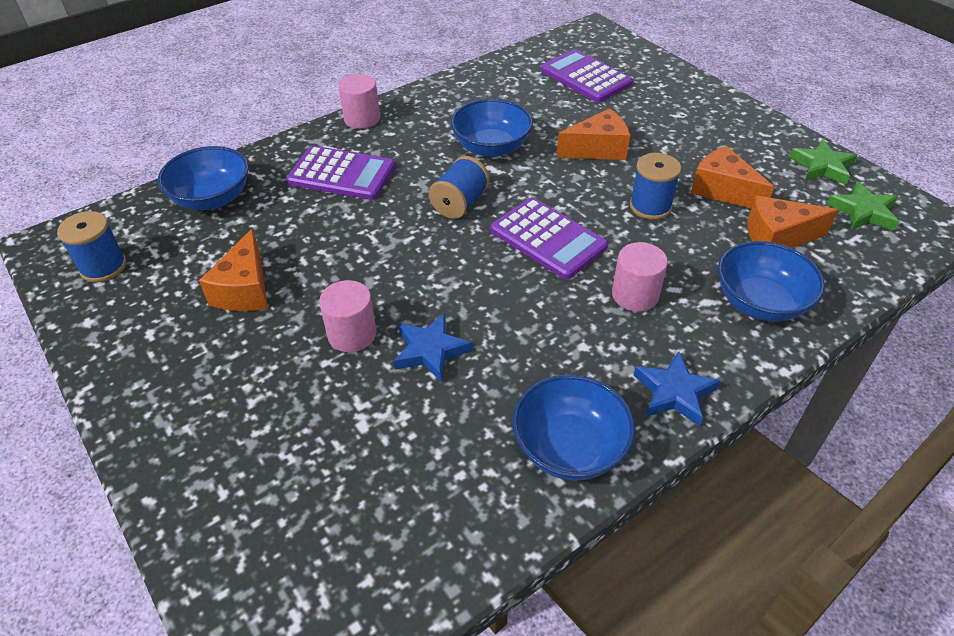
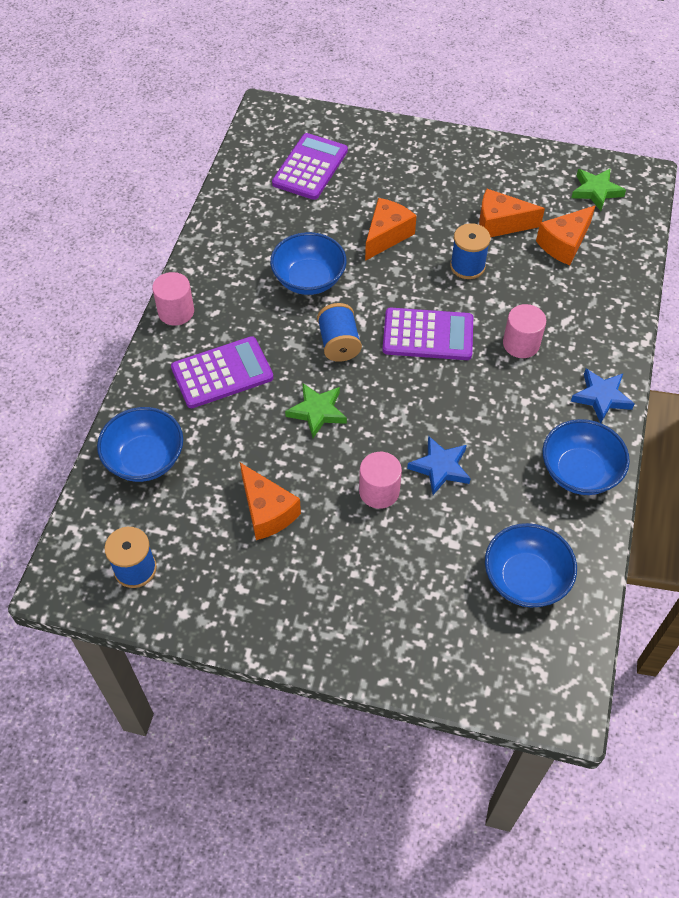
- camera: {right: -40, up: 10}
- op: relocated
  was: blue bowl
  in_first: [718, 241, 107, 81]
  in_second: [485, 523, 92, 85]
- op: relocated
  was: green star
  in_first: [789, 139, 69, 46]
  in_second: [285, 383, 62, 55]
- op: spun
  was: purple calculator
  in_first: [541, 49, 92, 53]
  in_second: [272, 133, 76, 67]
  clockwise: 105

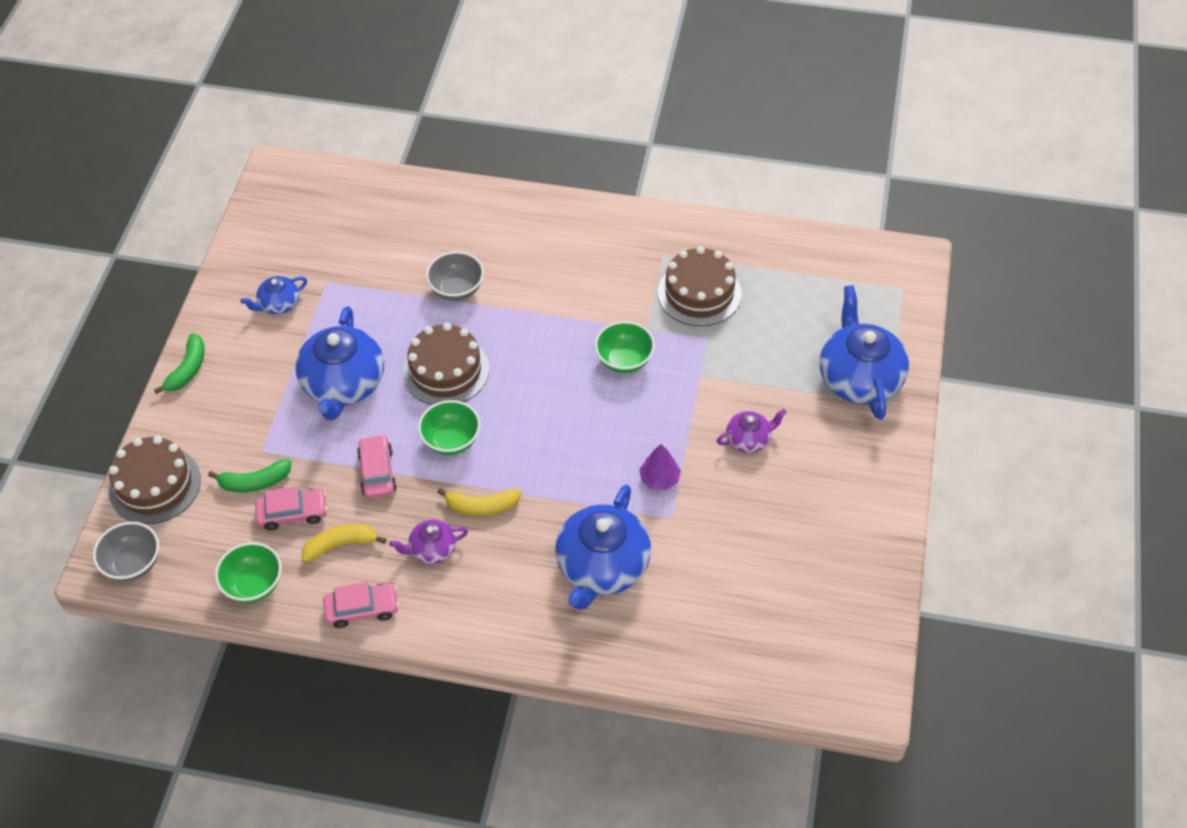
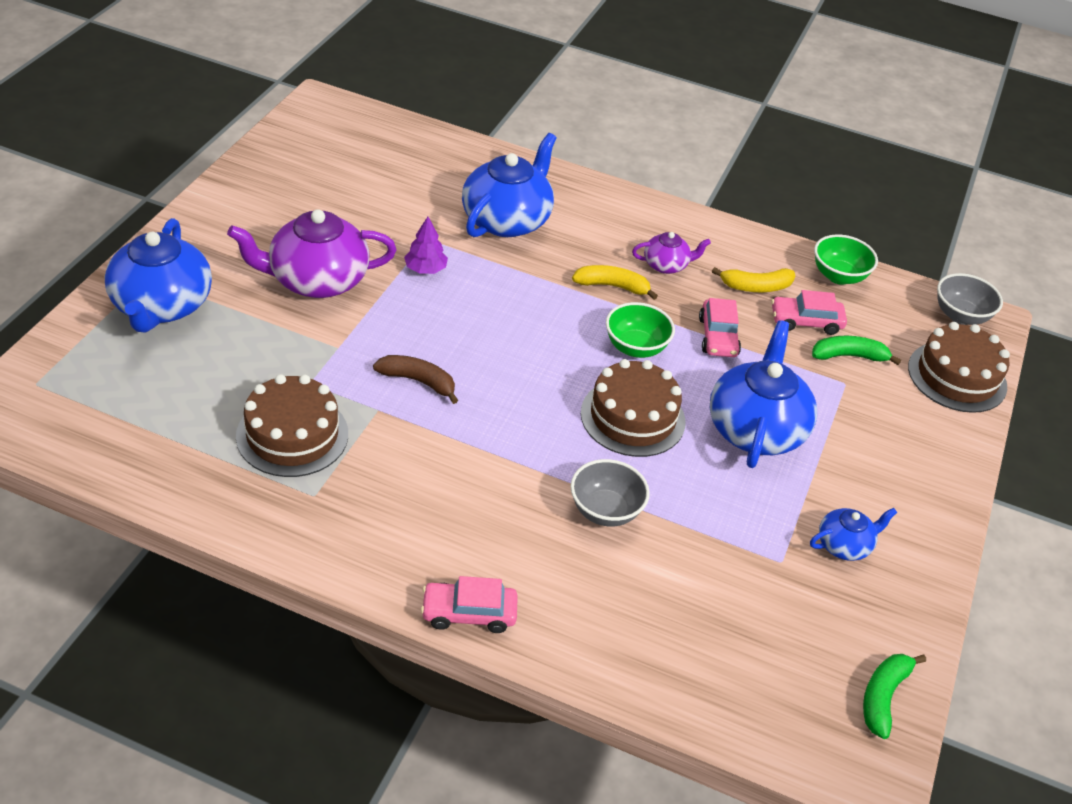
- camera: {right: -175, up: -10}
- op: relocated
  was: green banana
  in_first: [154, 333, 51, 61]
  in_second: [863, 654, 63, 85]
- op: relocated
  was: pink car
  in_first: [323, 582, 76, 46]
  in_second: [421, 576, 97, 57]
- op: exchanged
  was: green bowl
  now: brown banana
  in_first: [595, 321, 60, 52]
  in_second: [373, 355, 85, 49]
- op: size
  was: purple teapot
  in_first: [717, 409, 70, 44]
  in_second: [227, 209, 169, 89]
  ratio: 1.98

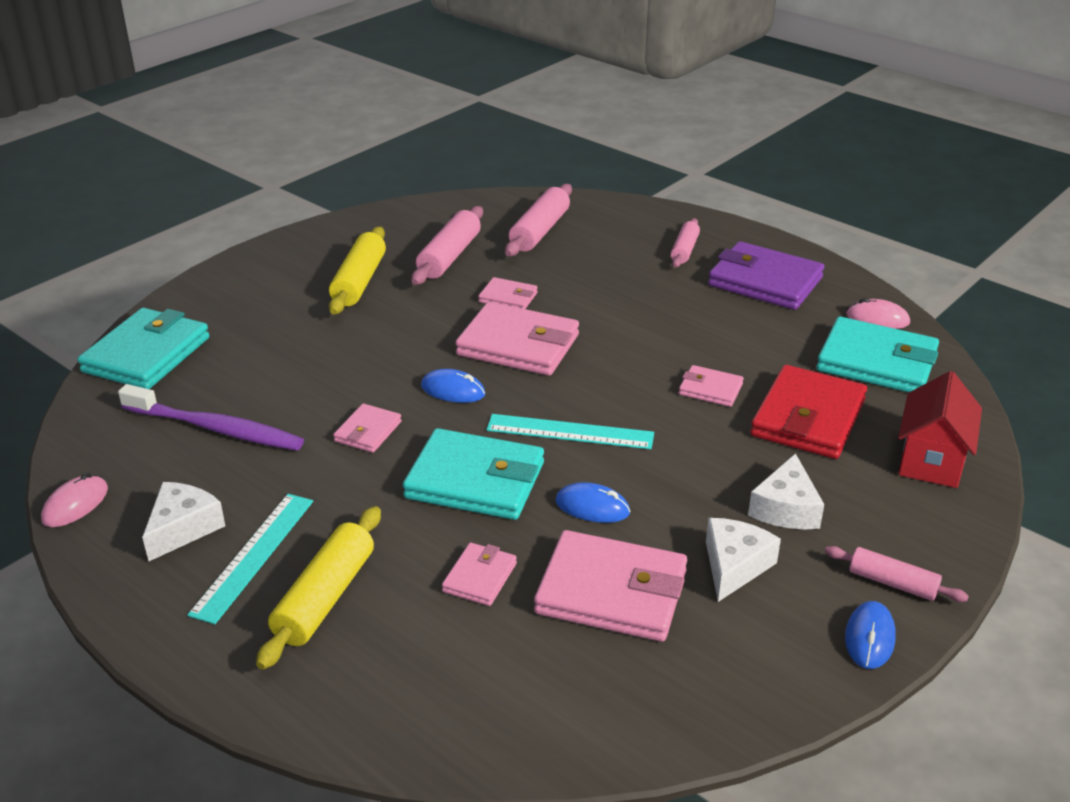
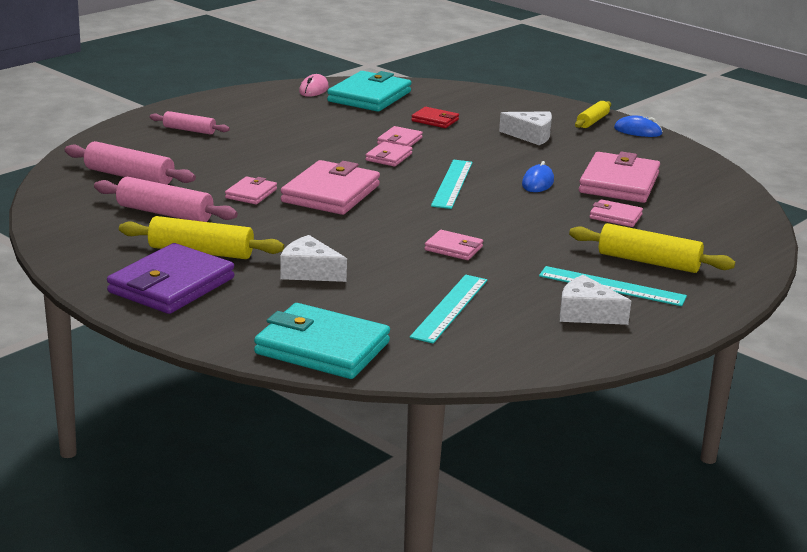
- camera: {right: -90, up: -10}
- op: missing
  was: pink mouse
  in_first: [41, 472, 67, 55]
- op: missing
  was: turquoise wallet
  in_first: [403, 428, 141, 92]
- op: missing
  was: blue mouse
  in_first: [421, 369, 64, 34]
- op: missing
  was: red house
  in_first: [898, 371, 84, 117]
- op: appeared
  now: pink wallet
  in_second: [365, 141, 48, 26]
- op: relocated
  was: white cheese
  in_first: [706, 518, 75, 84]
  in_second: [280, 235, 67, 47]
- op: relocated
  was: purple wallet
  in_first: [708, 241, 117, 69]
  in_second: [107, 243, 127, 71]
- op: exchanged
  was: purple toothbrush
  now: turquoise ruler
  in_first: [118, 384, 186, 67]
  in_second: [410, 275, 77, 69]
- op: colour
  was: pink rolling pin
  now: yellow rolling pin
  in_first: [825, 546, 144, 56]
  in_second: [575, 101, 36, 27]
- op: size
  was: red wallet
  in_first: [750, 365, 117, 94]
  in_second: [411, 107, 48, 21]
  ratio: 0.51

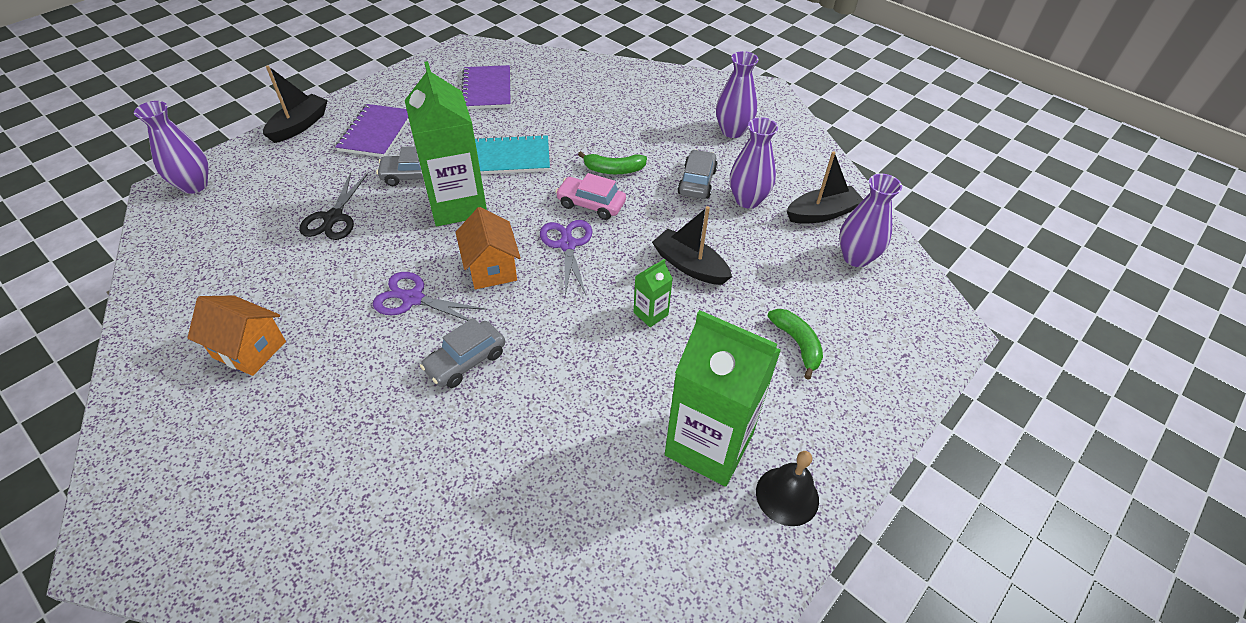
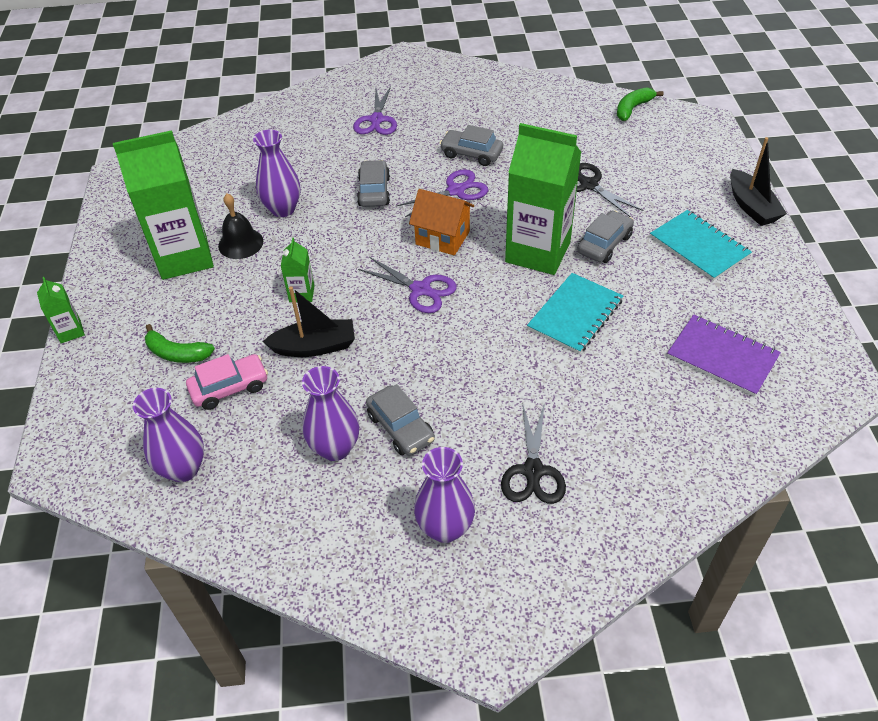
- camera: {right: 135, up: 0}
- op: missing
  was: orange house
  in_first: [187, 296, 99, 80]
- op: missing
  was: black boat
  in_first: [787, 151, 76, 72]
- op: appeared
  now: green carton
  in_second: [37, 277, 48, 66]
- op: appeared
  now: purple scissors
  in_second: [353, 86, 44, 49]
- op: appeared
  now: grey car
  in_second: [440, 125, 63, 41]
- op: appeared
  now: black scissors
  in_second: [501, 403, 65, 101]
- op: relocated
  was: purple vase
  in_first: [134, 101, 75, 93]
  in_second: [253, 130, 47, 87]
- op: relocated
  was: pink car
  in_first: [556, 173, 70, 47]
  in_second: [186, 354, 82, 56]
- op: relocated
  was: green banana
  in_first: [578, 151, 69, 23]
  in_second: [617, 87, 47, 34]
- op: relocated
  was: black bell
  in_first: [756, 451, 63, 75]
  in_second: [218, 193, 45, 66]
- op: colour
  was: purple notebook
  now: turquoise notebook
  in_first: [335, 104, 74, 53]
  in_second: [650, 210, 102, 71]

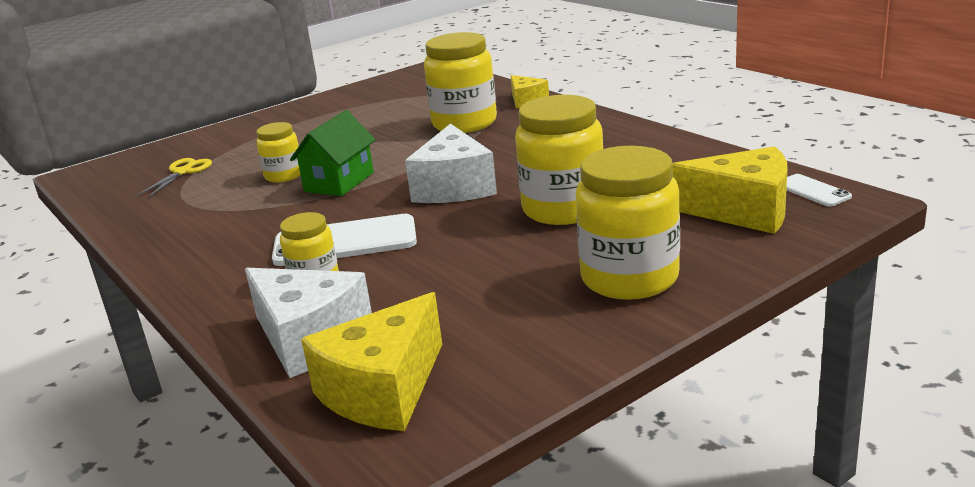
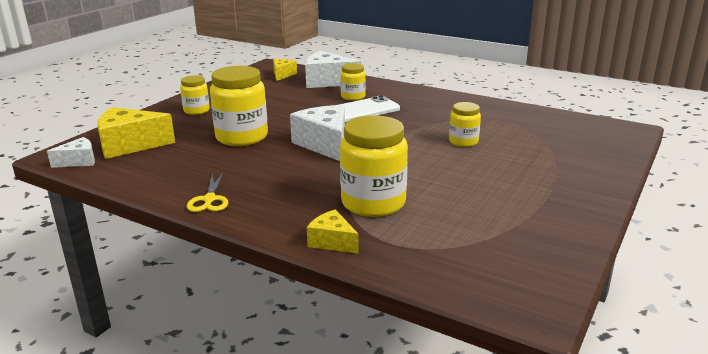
- camera: {right: 155, up: 0}
- op: missing
  was: green house
  in_first: [290, 110, 86, 86]
- op: relocated
  was: yellow scissors
  in_first: [137, 158, 75, 39]
  in_second: [187, 173, 41, 39]
- op: exchanged
  was: white phone
  now: white cheese
  in_first: [786, 174, 66, 33]
  in_second: [47, 137, 48, 31]
- op: size
  was: yellow cheese
  in_first: [301, 292, 141, 139]
  in_second: [273, 59, 24, 22]
  ratio: 0.56
- op: size
  was: yellow jar
  in_first: [576, 146, 104, 154]
  in_second: [180, 75, 30, 40]
  ratio: 0.55

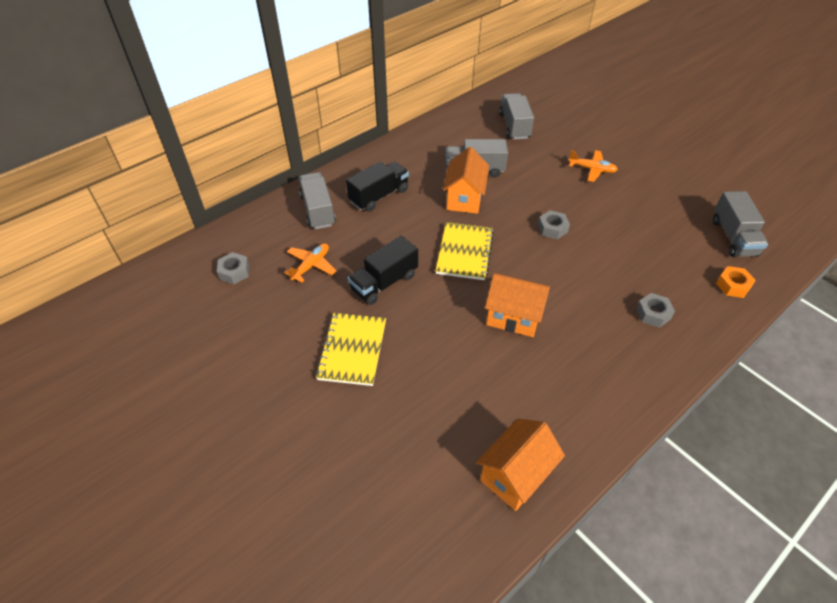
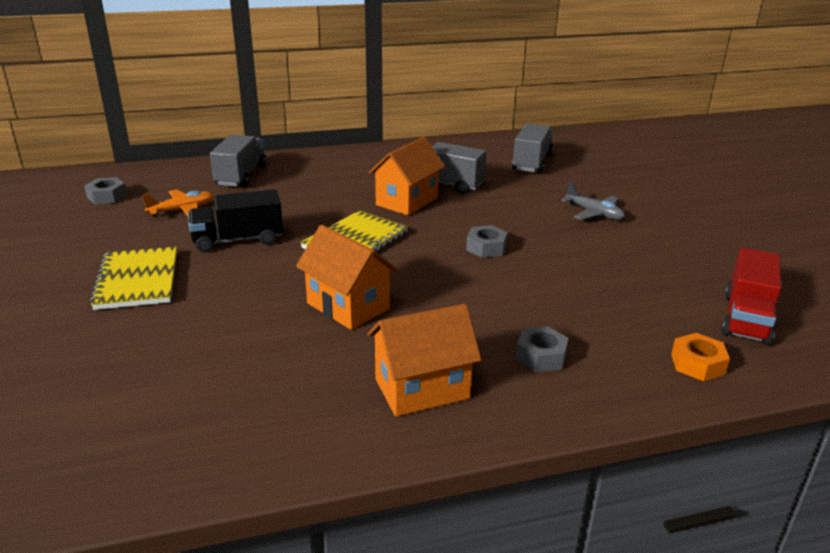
- camera: {right: 25, up: -20}
- op: missing
  was: black truck
  in_first: [346, 161, 63, 51]
- op: relocated
  was: orange house
  in_first: [476, 418, 89, 93]
  in_second: [368, 304, 113, 113]
- op: colour
  was: orange plane
  now: grey plane
  in_first: [568, 150, 50, 32]
  in_second: [561, 182, 64, 38]
- op: colour
  was: grey truck
  now: red truck
  in_first: [713, 191, 55, 66]
  in_second: [722, 247, 59, 98]
- op: spun
  was: yellow notebook
  in_first: [316, 313, 70, 73]
  in_second: [90, 247, 87, 63]
  clockwise: -45

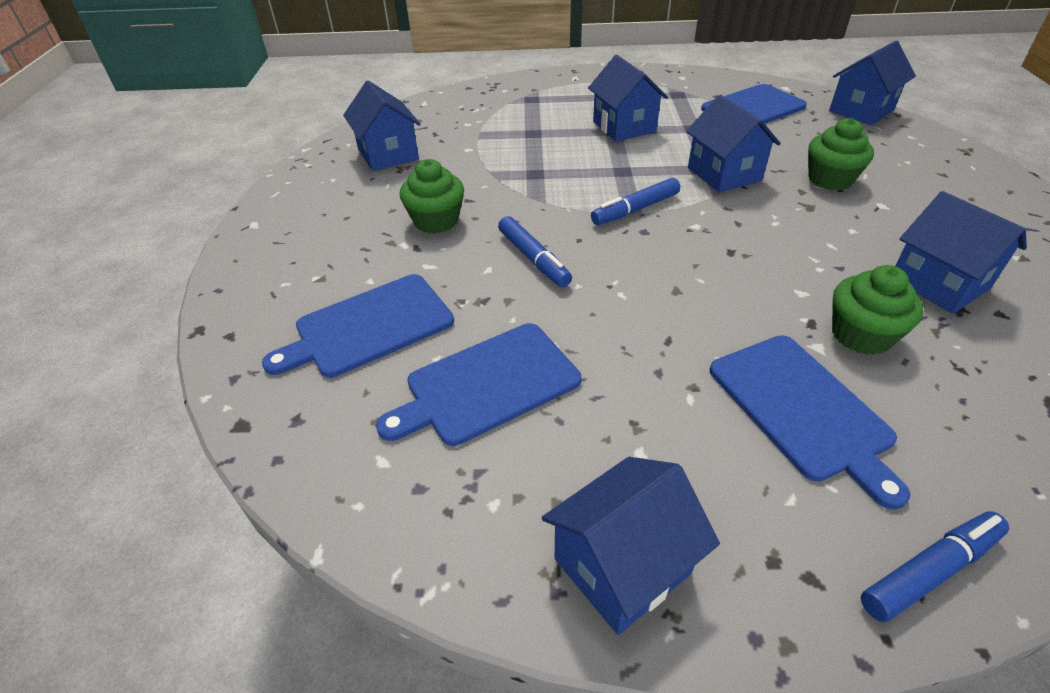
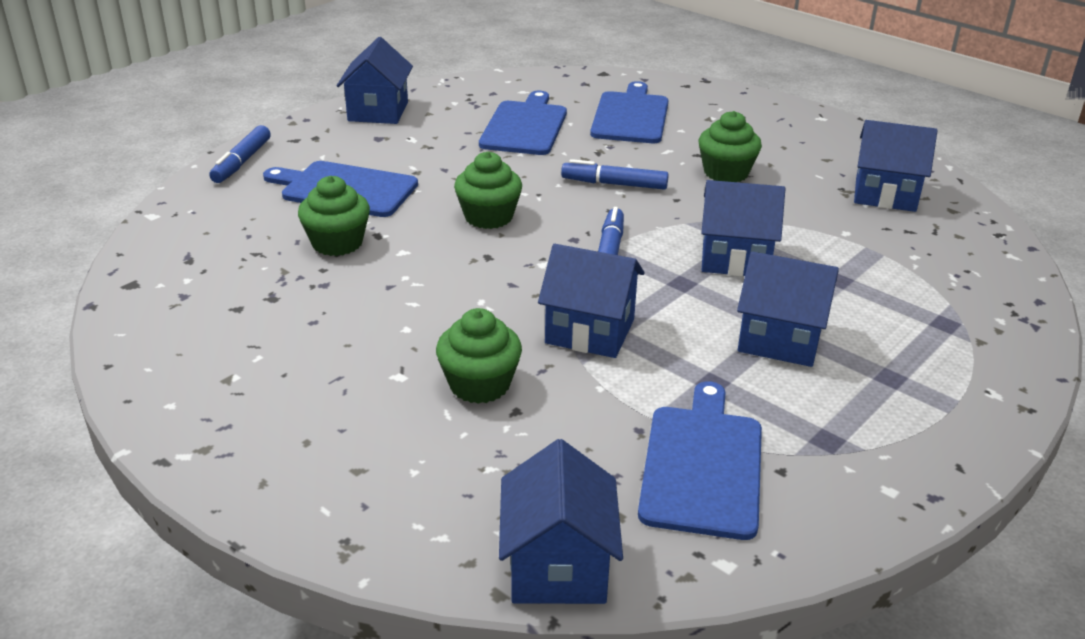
- camera: {right: 130, up: -10}
- op: appeared
  now: green cupcake
  in_second: [454, 152, 68, 77]
- op: relocated
  was: blue house
  in_first: [895, 191, 132, 123]
  in_second: [701, 180, 84, 96]

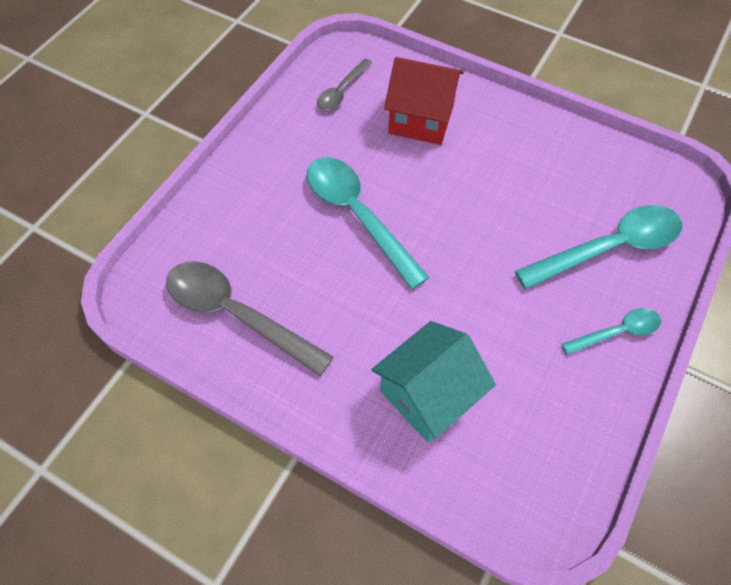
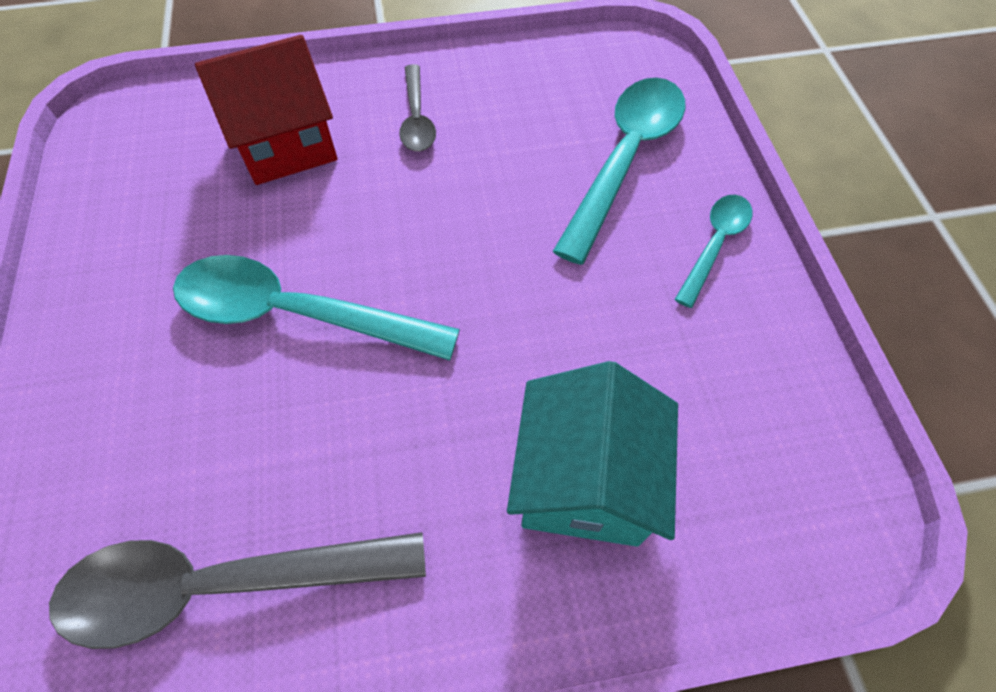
- camera: {right: -40, up: 0}
- op: relocated
  was: grey spoon
  in_first: [317, 59, 55, 51]
  in_second: [399, 64, 37, 87]

